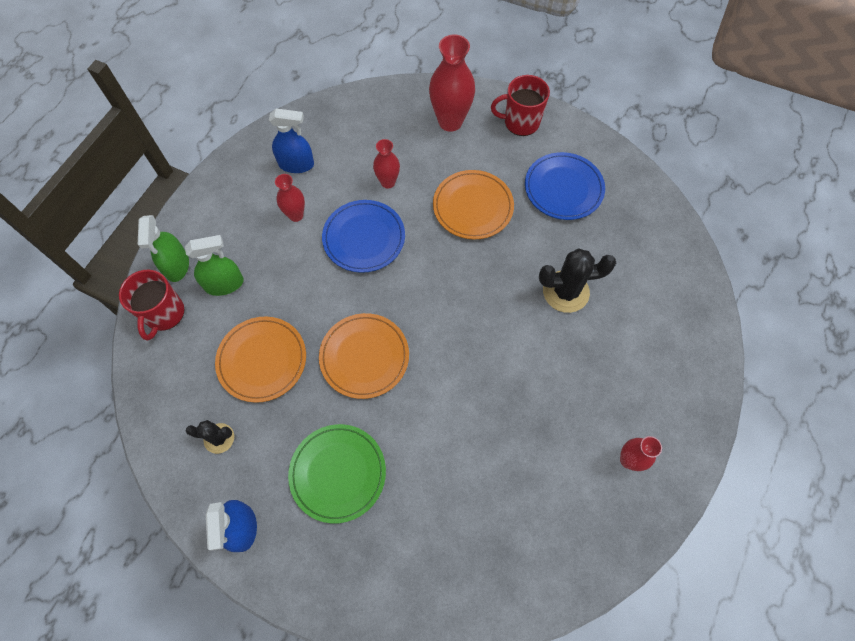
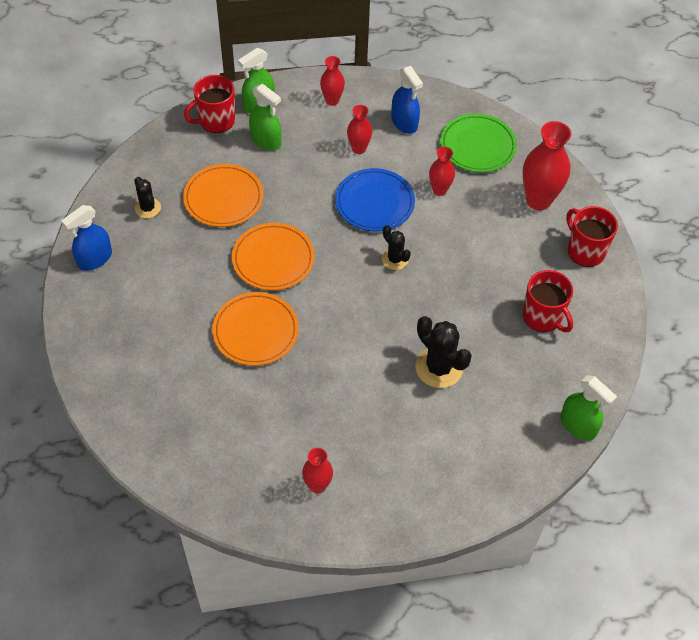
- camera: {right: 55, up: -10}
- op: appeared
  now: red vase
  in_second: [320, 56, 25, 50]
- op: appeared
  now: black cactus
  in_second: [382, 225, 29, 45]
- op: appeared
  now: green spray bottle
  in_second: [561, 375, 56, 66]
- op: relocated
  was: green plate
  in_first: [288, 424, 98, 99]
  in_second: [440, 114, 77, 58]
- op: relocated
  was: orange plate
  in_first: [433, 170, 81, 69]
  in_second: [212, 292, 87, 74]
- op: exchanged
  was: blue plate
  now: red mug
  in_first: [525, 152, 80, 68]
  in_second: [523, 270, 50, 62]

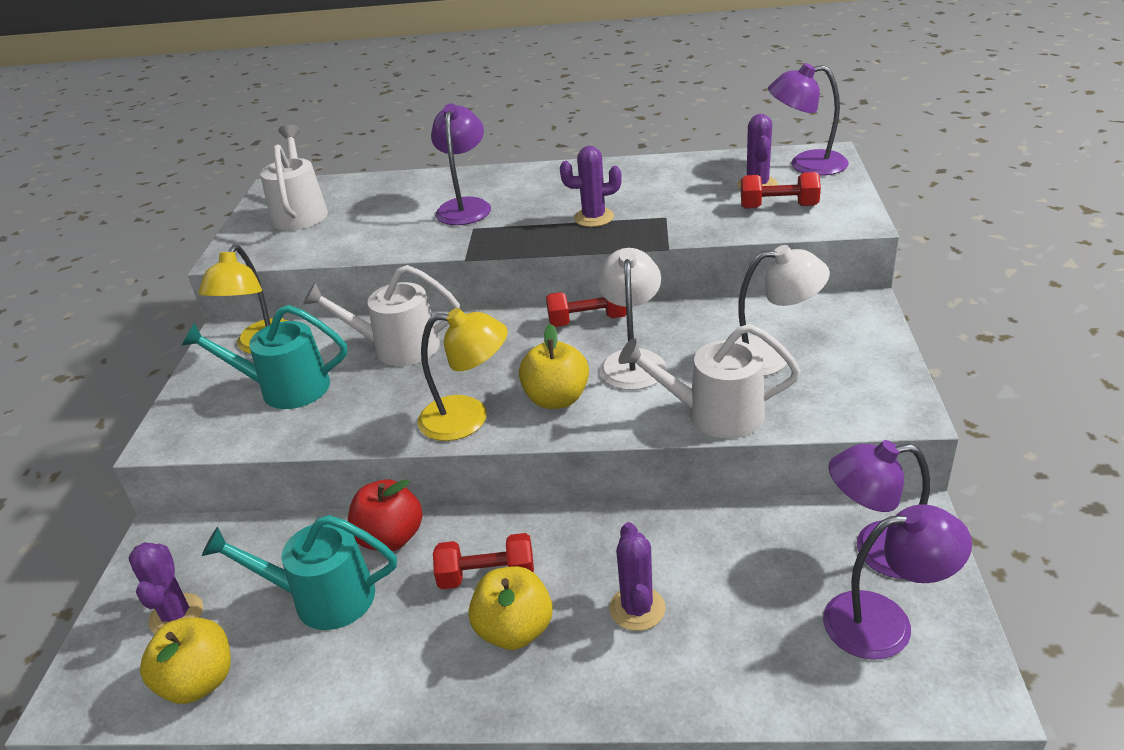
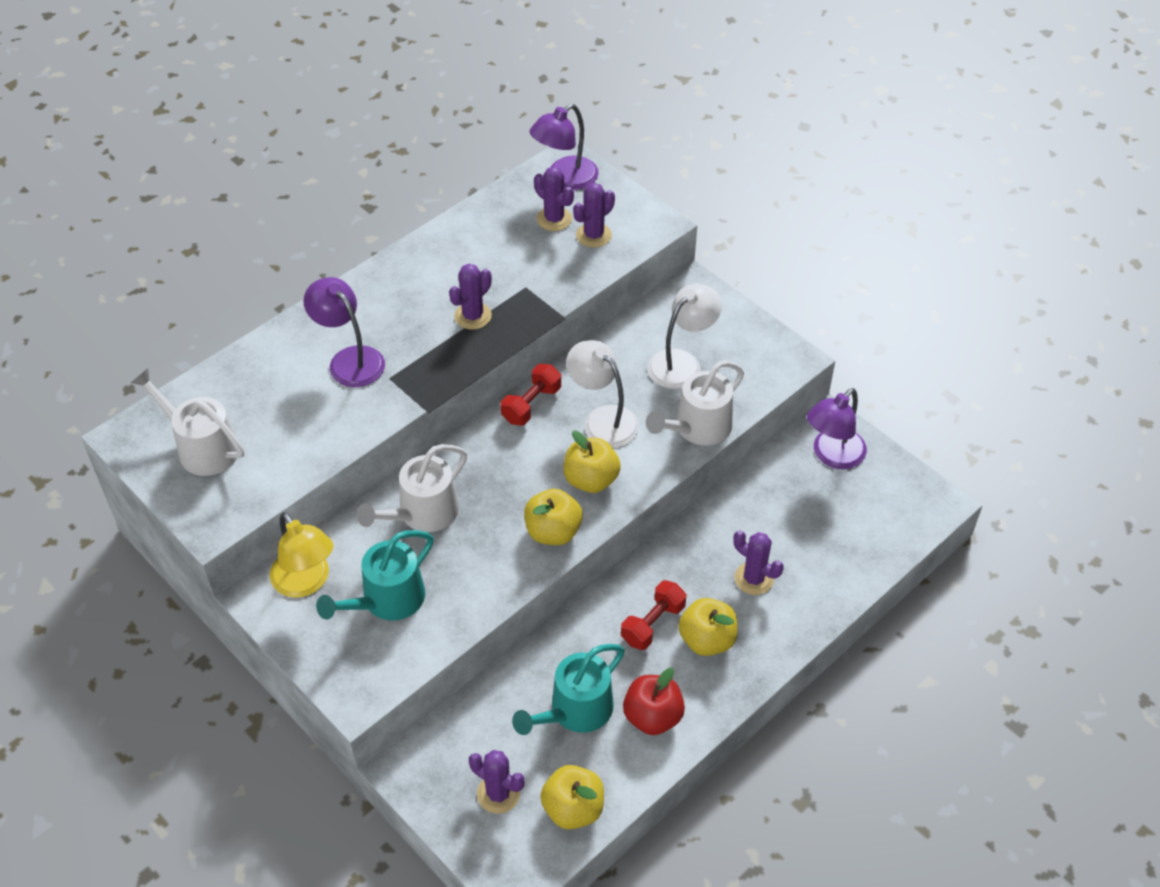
- camera: {right: -50, up: 15}
- op: missing
  was: purple lamp
  in_first: [823, 504, 149, 156]
- op: relocated
  was: red apple
  in_first: [348, 479, 75, 72]
  in_second: [623, 668, 62, 67]
- op: exchanged
  was: yellow lamp
  now: yellow apple
  in_first: [418, 308, 90, 133]
  in_second: [524, 489, 59, 56]
- op: exchanged
  was: red dumbbell
  now: purple cactus
  in_first: [741, 172, 80, 37]
  in_second: [573, 183, 42, 65]

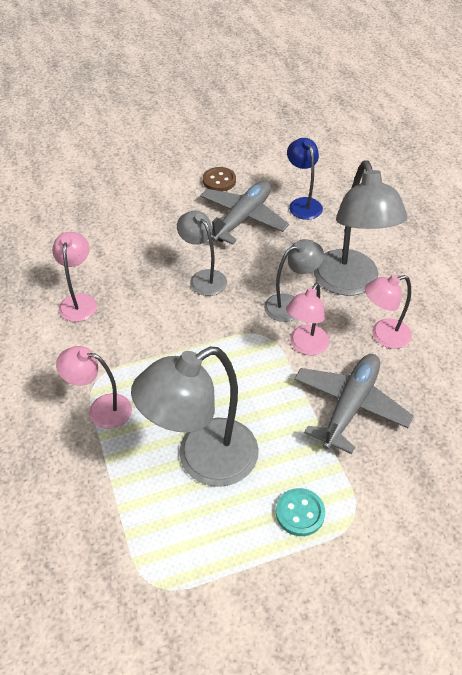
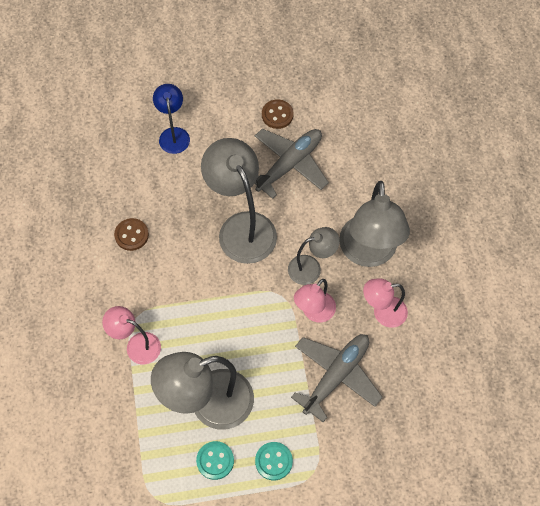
- camera: {right: 10, up: 15}
- op: appeared
  now: turquoise button
  in_second: [196, 441, 38, 39]
- op: relocated
  was: blue lamp
  in_first: [287, 138, 36, 82]
  in_second: [153, 84, 37, 70]
- op: exchanged
  was: pink lamp
  now: brown button
  in_first: [52, 232, 45, 90]
  in_second: [114, 218, 35, 33]
- op: size
  was: grey lamp
  in_first: [177, 210, 50, 86]
  in_second: [201, 138, 76, 126]
  ratio: 1.78

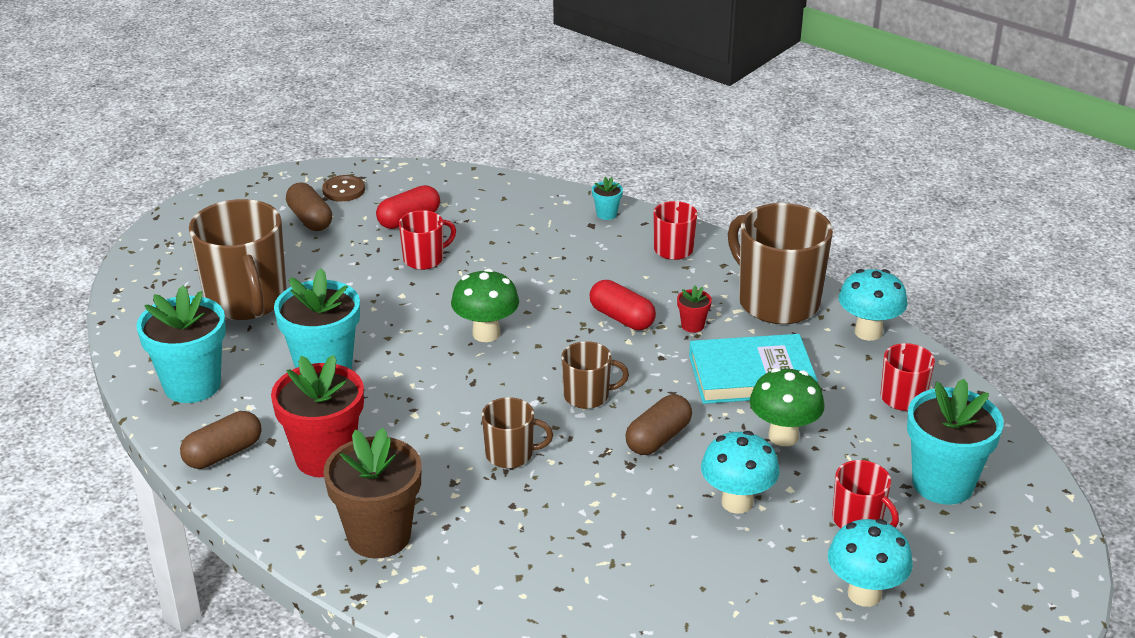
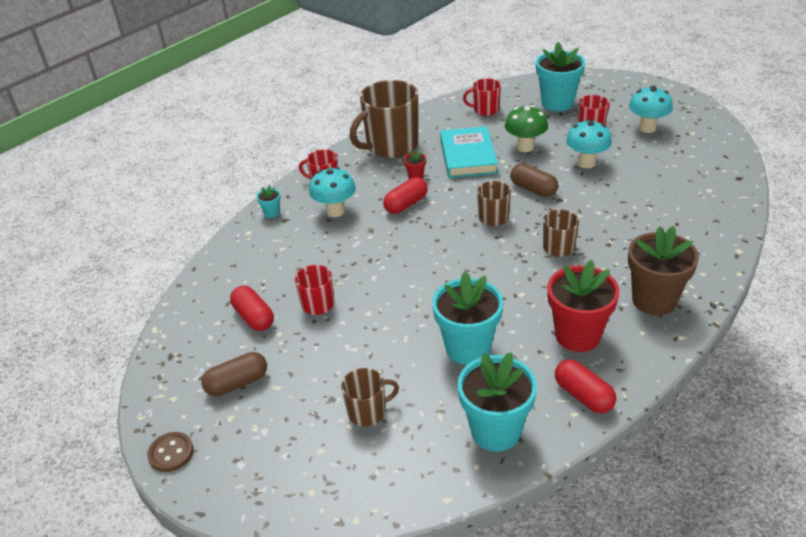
- camera: {right: -85, up: 5}
- op: missing
  was: green mushroom
  in_first: [451, 269, 68, 73]
- op: relocated
  was: brown button
  in_first: [322, 175, 43, 27]
  in_second: [147, 432, 47, 40]
- op: relocated
  was: turquoise mushroom
  in_first: [839, 269, 68, 72]
  in_second: [309, 167, 47, 50]
- op: colour
  was: brown capsule
  now: red capsule
  in_first: [180, 411, 82, 58]
  in_second: [555, 359, 61, 54]
- op: size
  was: brown mug
  in_first: [189, 199, 98, 121]
  in_second: [341, 368, 58, 58]
  ratio: 0.51

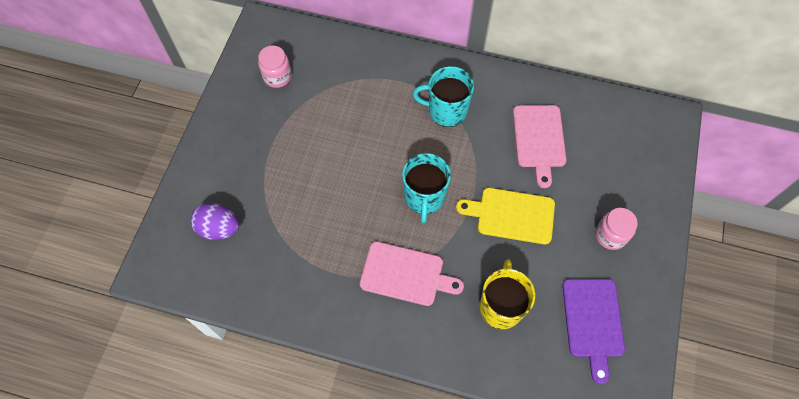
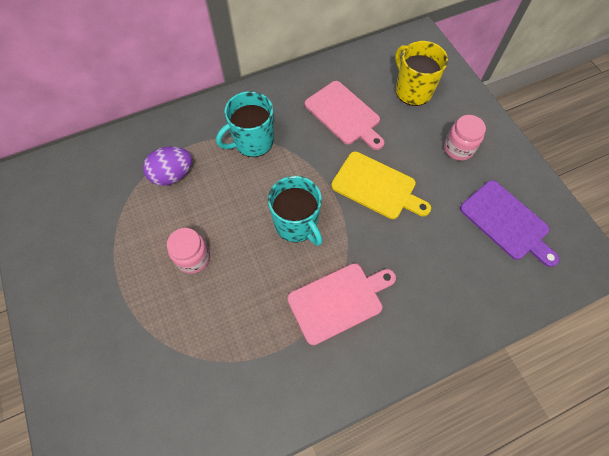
- camera: {right: -40, up: 0}
- op: relocated
  was: purple egg
  in_first: [191, 203, 48, 37]
  in_second: [143, 146, 49, 40]
- op: relocated
  was: pink jar
  in_first: [258, 46, 34, 42]
  in_second: [167, 228, 43, 46]
- op: relocated
  was: yellow mug
  in_first: [480, 259, 55, 70]
  in_second: [395, 41, 53, 65]
- op: spun
  was: yellow cutting board
  in_first: [456, 188, 99, 56]
  in_second: [331, 151, 100, 68]
  clockwise: -120

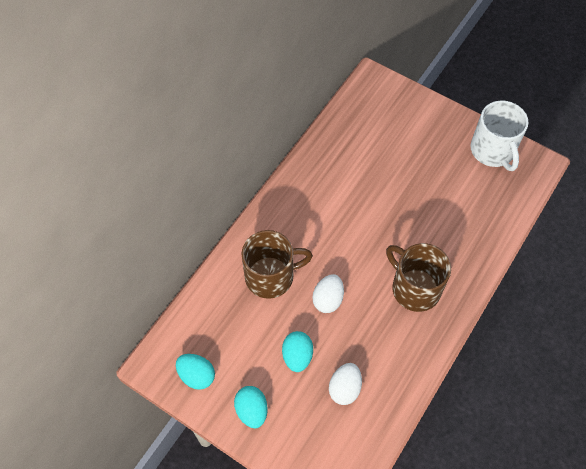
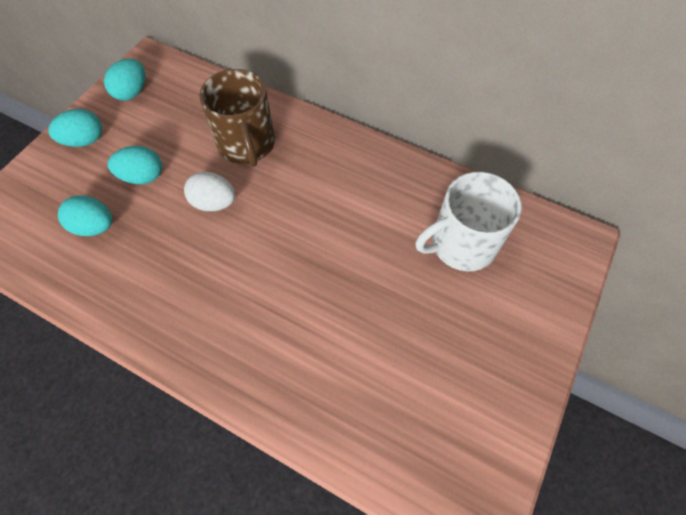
- camera: {right: 85, up: 0}
- op: missing
  was: brown mug
  in_first: [386, 243, 65, 69]
- op: relocated
  was: white mug
  in_first: [471, 101, 58, 70]
  in_second: [415, 172, 107, 99]
- op: colour
  was: white egg
  now: turquoise egg
  in_first: [329, 363, 33, 42]
  in_second: [58, 196, 54, 40]

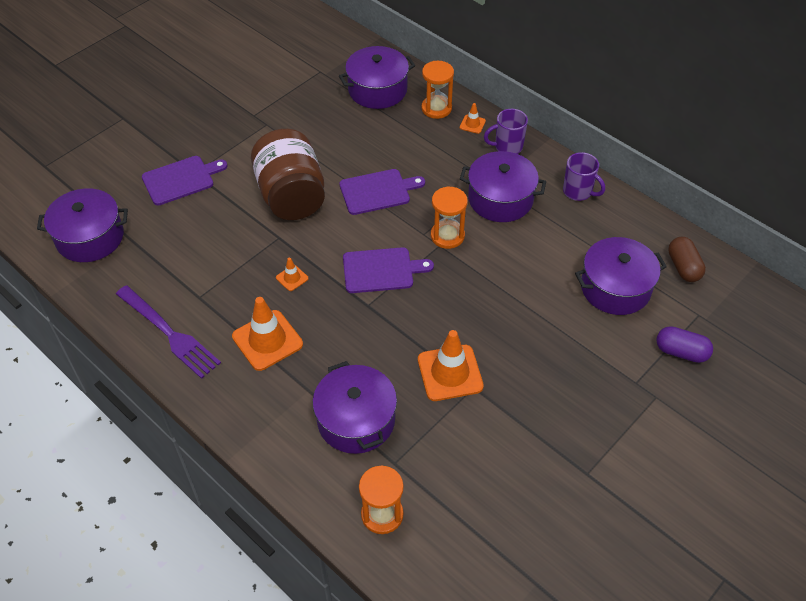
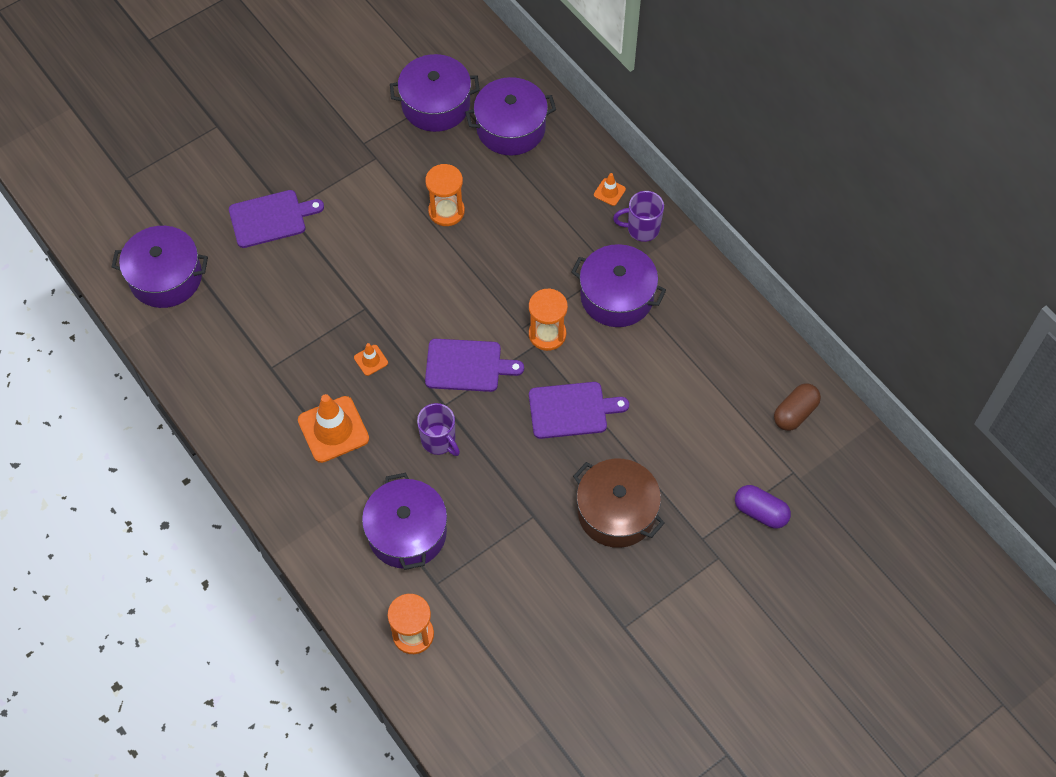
- camera: {right: 10, up: 10}
- op: missing
  was: purple fork
  in_first: [116, 285, 105, 94]
- op: missing
  was: brown jar
  in_first: [251, 129, 74, 91]
- op: missing
  was: orange traffic cone
  in_first: [418, 330, 66, 71]
- op: appeared
  now: brown pot
  in_second: [573, 459, 92, 89]
- op: relocated
  was: purple cutting board
  in_first: [340, 169, 85, 46]
  in_second: [529, 382, 100, 57]
- op: relocated
  was: orange hourglass
  in_first: [421, 61, 33, 58]
  in_second: [425, 164, 40, 62]
- op: relocated
  was: purple mug
  in_first: [563, 152, 42, 49]
  in_second: [417, 403, 43, 53]
- op: relocated
  was: purple pot
  in_first: [575, 237, 92, 78]
  in_second: [390, 54, 90, 78]
- op: spun
  was: brown capsule
  in_first: [668, 237, 38, 45]
  in_second: [774, 383, 47, 48]
  clockwise: 45

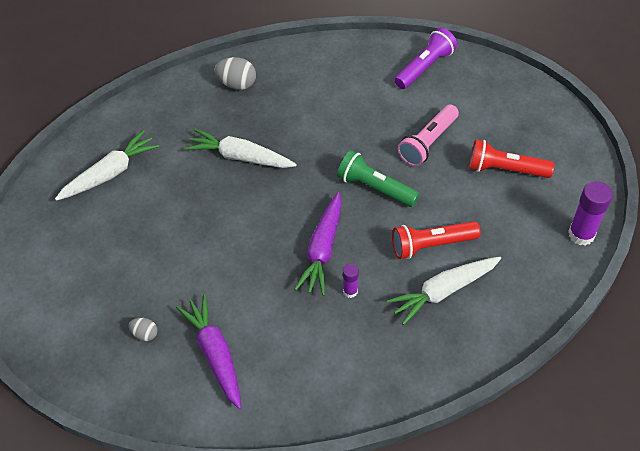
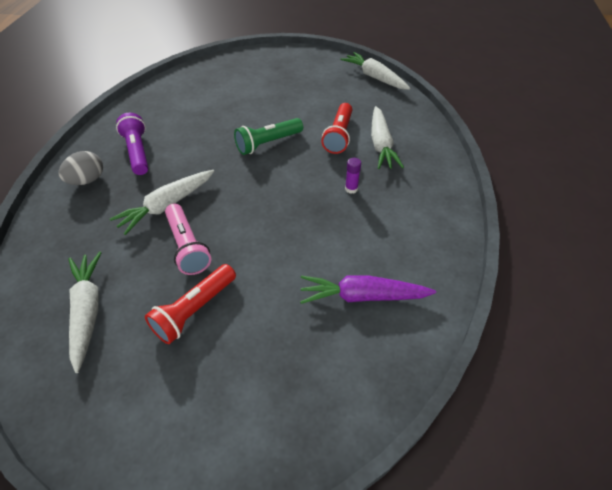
- camera: {right: -65, up: -5}
- op: missing
  was: grey egg
  in_first: [129, 318, 29, 23]
- op: missing
  was: purple carrot
  in_first: [294, 192, 48, 104]
- op: relocated
  was: purple flashlight
  in_first: [394, 28, 63, 61]
  in_second: [116, 113, 32, 62]
- op: relocated
  was: pink flashlight
  in_first: [398, 104, 61, 62]
  in_second: [165, 203, 46, 72]
- op: relocated
  was: red flashlight
  in_first: [469, 140, 86, 38]
  in_second: [145, 264, 91, 80]
- op: exchanged
  was: purple glue stick
  now: white carrot
  in_first: [568, 181, 45, 64]
  in_second: [340, 52, 70, 38]

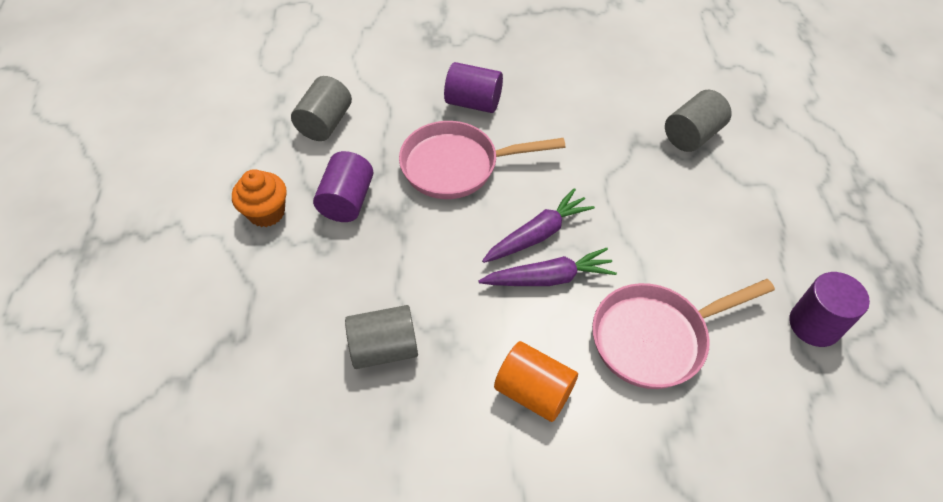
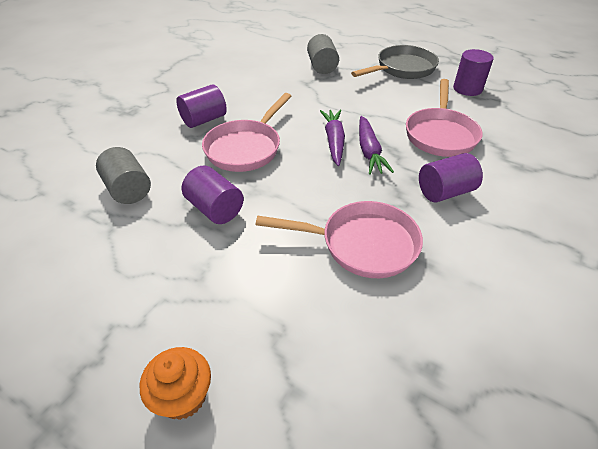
- camera: {right: -55, up: -10}
- op: appeared
  now: grey pan
  in_second: [351, 45, 88, 34]
- op: relocated
  was: orange cupcake
  in_first: [232, 169, 55, 58]
  in_second: [140, 347, 71, 73]
- op: exchanged
  was: grey cylinder
  now: pink pan
  in_first: [345, 305, 73, 64]
  in_second: [256, 201, 167, 77]
- op: colour
  was: orange cylinder
  now: purple cylinder
  in_first: [494, 341, 84, 81]
  in_second: [419, 153, 64, 50]
- op: spun
  was: purple carrot
  in_first: [479, 248, 138, 38]
  in_second: [359, 116, 35, 59]
  clockwise: 150

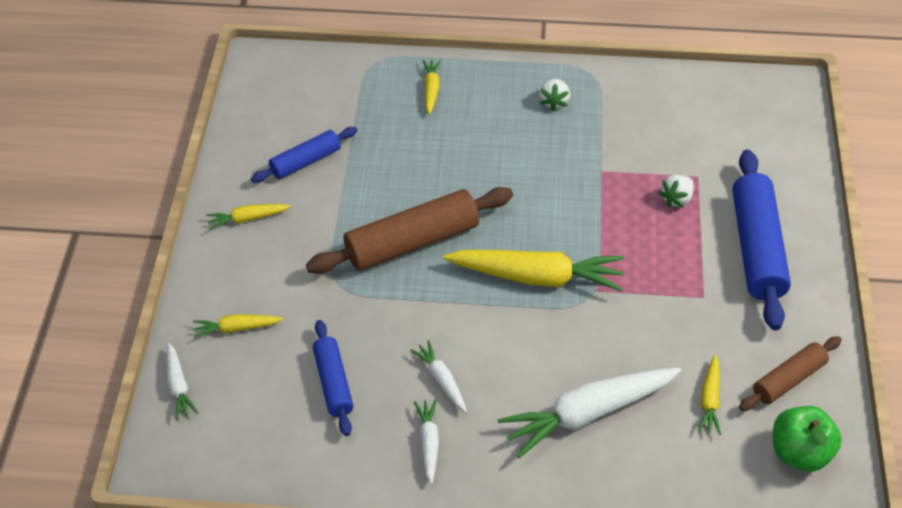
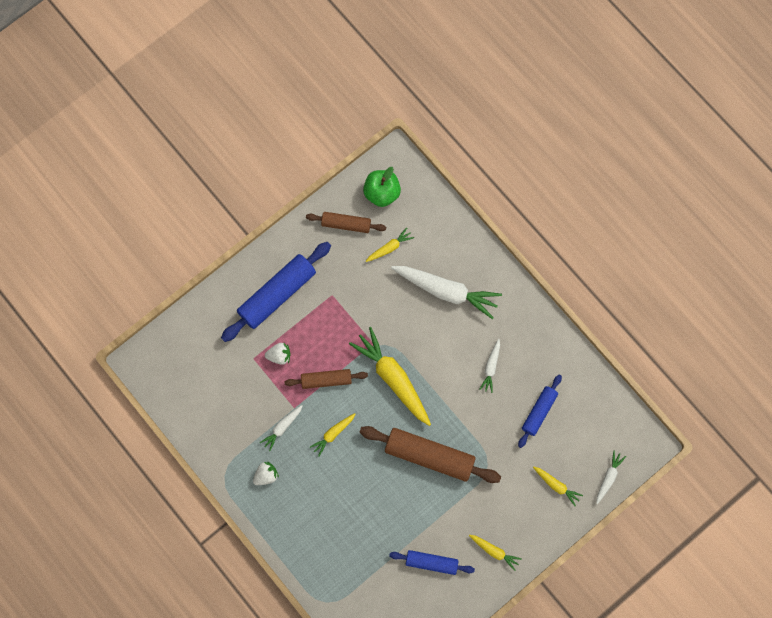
- camera: {right: -135, up: 25}
- op: appeared
  now: brown rolling pin
  in_second: [285, 369, 83, 20]
- op: relocated
  was: white carrot
  in_first: [414, 399, 25, 85]
  in_second: [260, 405, 43, 46]
- op: relocated
  was: yellow carrot
  in_first: [423, 59, 18, 56]
  in_second: [310, 413, 45, 43]

